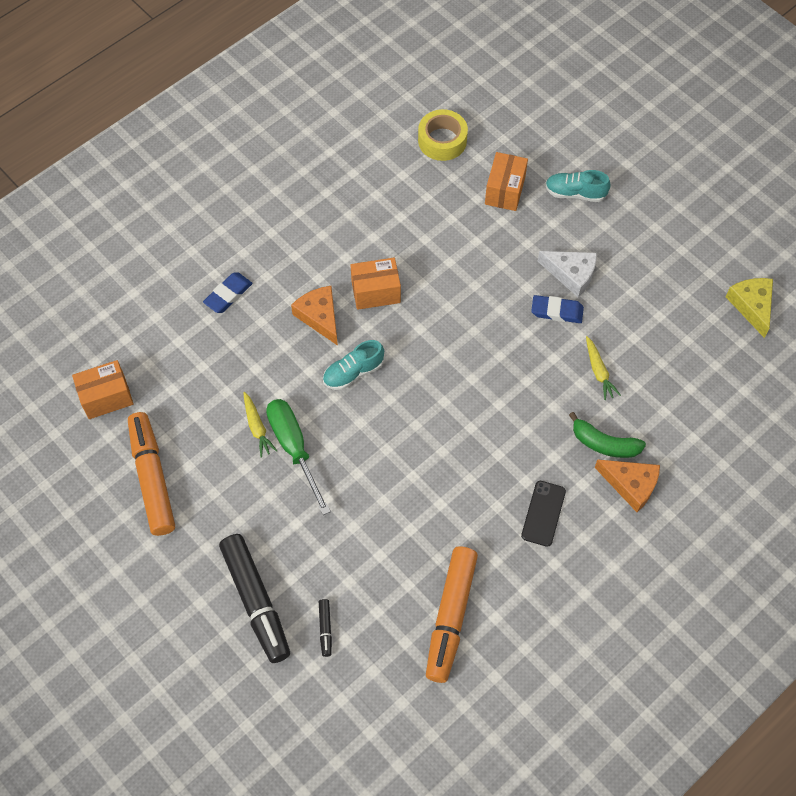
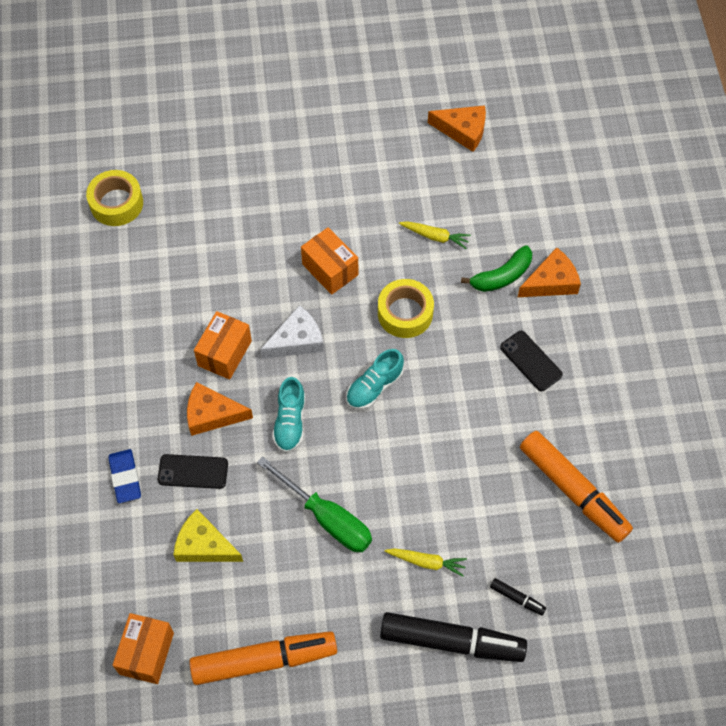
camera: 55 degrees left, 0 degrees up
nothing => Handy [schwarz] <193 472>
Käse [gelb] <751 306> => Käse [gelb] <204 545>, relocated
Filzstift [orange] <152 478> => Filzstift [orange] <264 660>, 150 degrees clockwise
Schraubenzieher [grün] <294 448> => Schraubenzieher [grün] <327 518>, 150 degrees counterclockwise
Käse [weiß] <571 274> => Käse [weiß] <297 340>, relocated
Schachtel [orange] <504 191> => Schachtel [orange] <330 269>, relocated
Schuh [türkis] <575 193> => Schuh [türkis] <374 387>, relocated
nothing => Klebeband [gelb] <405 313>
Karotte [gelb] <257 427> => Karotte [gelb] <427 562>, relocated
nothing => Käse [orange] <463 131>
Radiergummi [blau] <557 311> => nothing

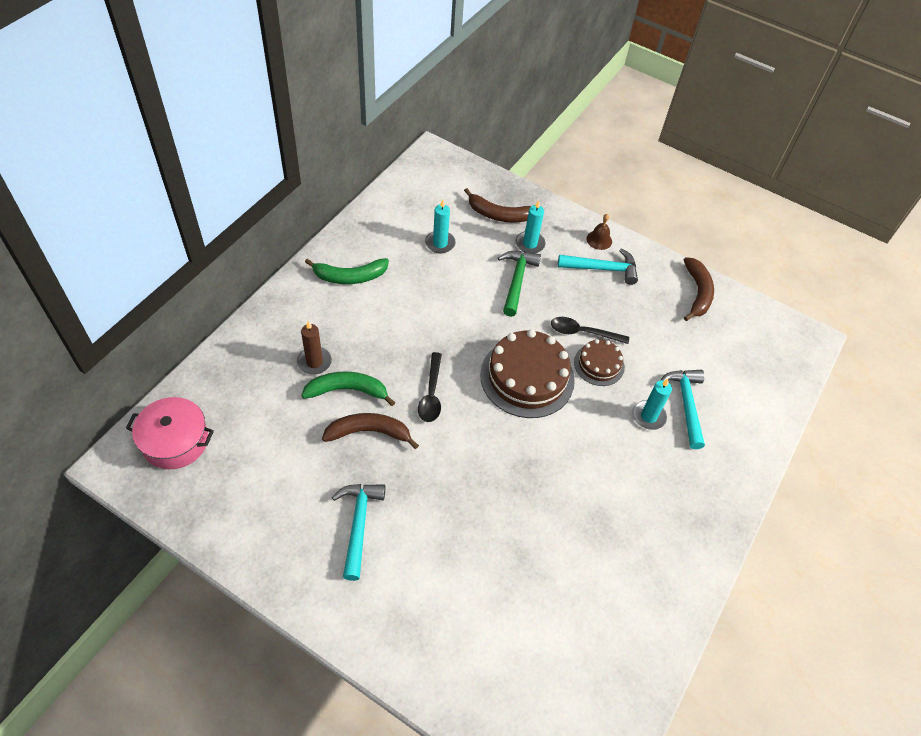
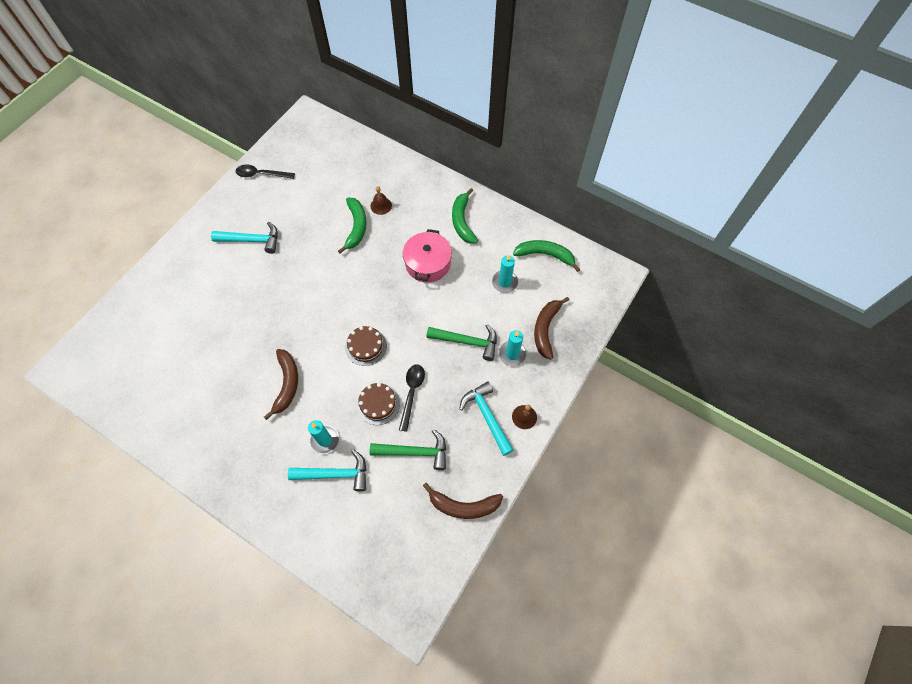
camera: 95 degrees right, 10 degrees up
Löffel [schwarz] <431 394> => Löffel [schwarz] <261 174>, relocated
Banane [braun] <369 432> => Banane [braun] <287 384>, relocated
Kuchen [braun] <527 377> => Kuchen [braun] <366 346>, x0.55
nothing => Hammer [grün] <414 452>
Kerze [braun] <314 362> => Glocke [braun] <381 206>
Kochtopf [rosa] <175 441> => Kochtopf [rosa] <428 263>, relocated
Hammer [türkis] <602 269> => Hammer [türkis] <487 416>, 150 degrees clockwise
nothing => Banane [grün] <545 255>

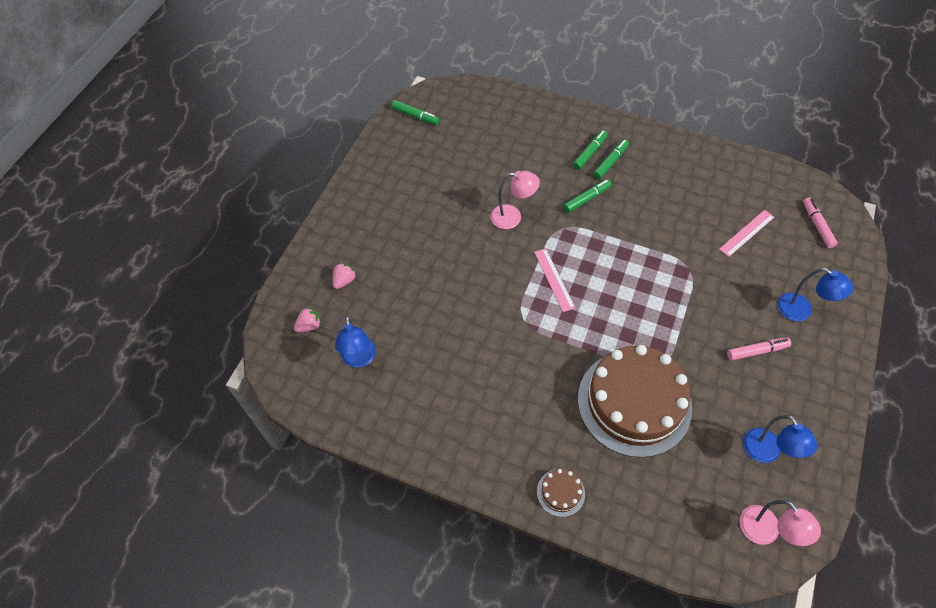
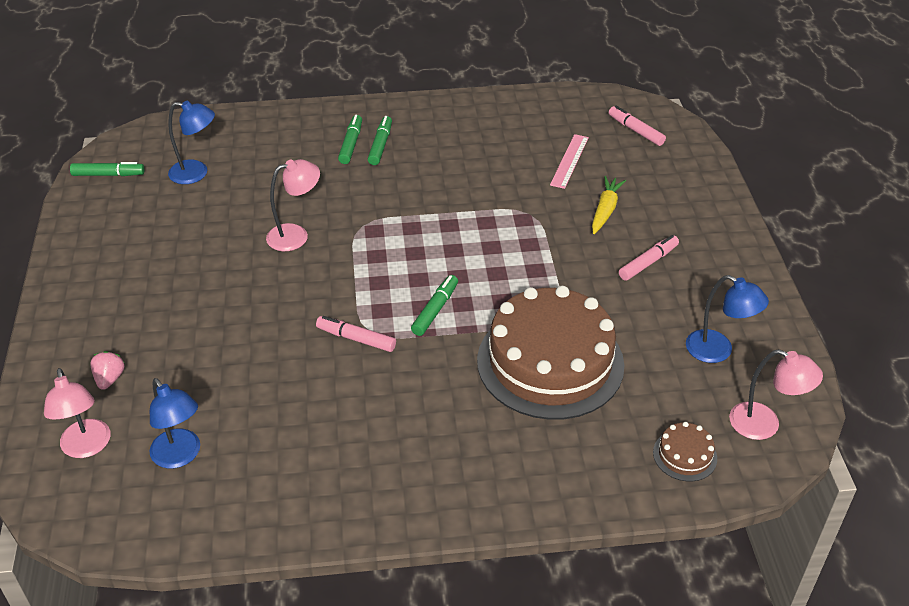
camera: 30 degrees left, 15 degrees down
Erdbeere [rosa] <309 326> => Lampe [rosa] <87 447>
Lampe [blau] <801 311> => Lampe [blau] <196 173>, relocated
nothing => Filzstift [rosa] <356 339>
Filzstift [grün] <586 199> => Filzstift [grün] <435 310>, relocated
nothing => Karotte [gelb] <605 210>
Kuchen [braun] <560 492> => Kuchen [braun] <685 455>, relocated
Lineal [rosa] <554 279> => nothing

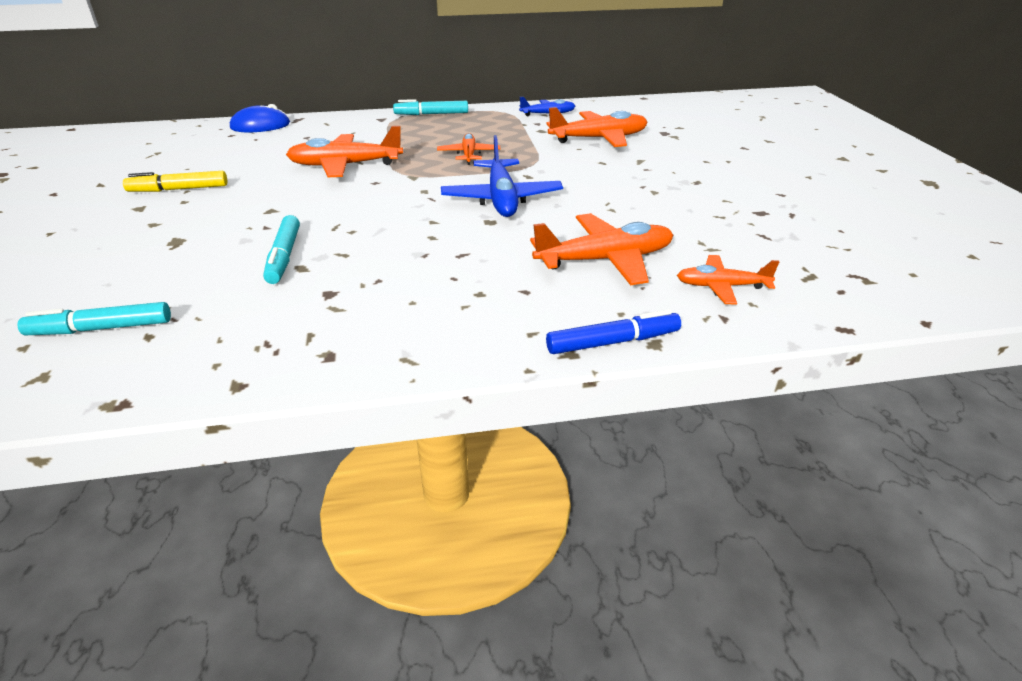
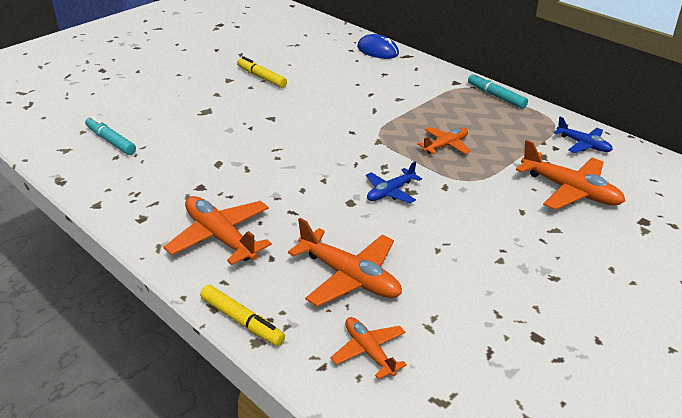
camera: 55 degrees right, 0 degrees up
Flugzeug [orange] <345 165> => Flugzeug [orange] <220 237>, relocated
Filzstift [blau] <613 342> => Filzstift [gelb] <242 321>
Flugzeug [blau] <501 199> => Flugzeug [blau] <390 192>, x0.60
Filzstift [türkis] <284 256> => nothing

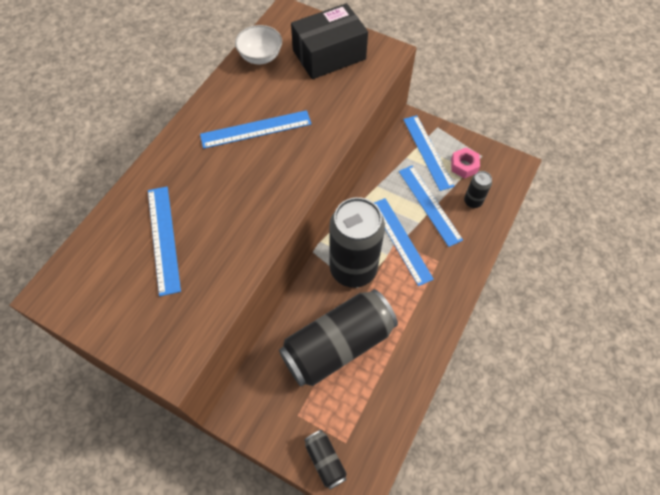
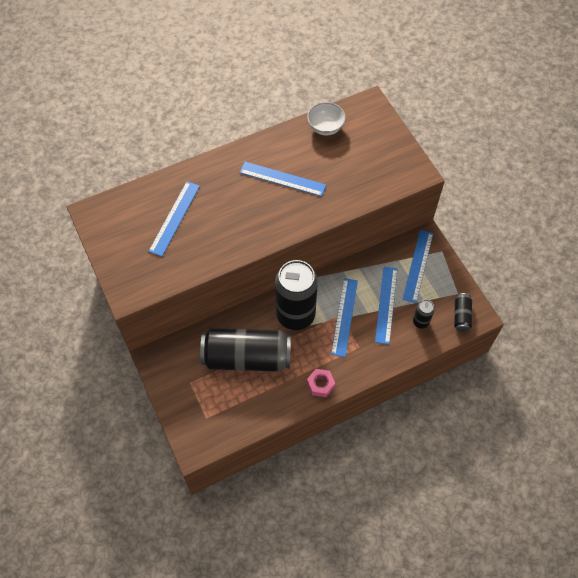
camera: 35 degrees right, 0 degrees up
Sechskantmutter [rosa] <464 166> => Sechskantmutter [rosa] <320 384>, relocated
Dose [schwarz] <325 460> => Dose [schwarz] <461 316>, relocated
Schachtel [schwarz] <329 55> => nothing

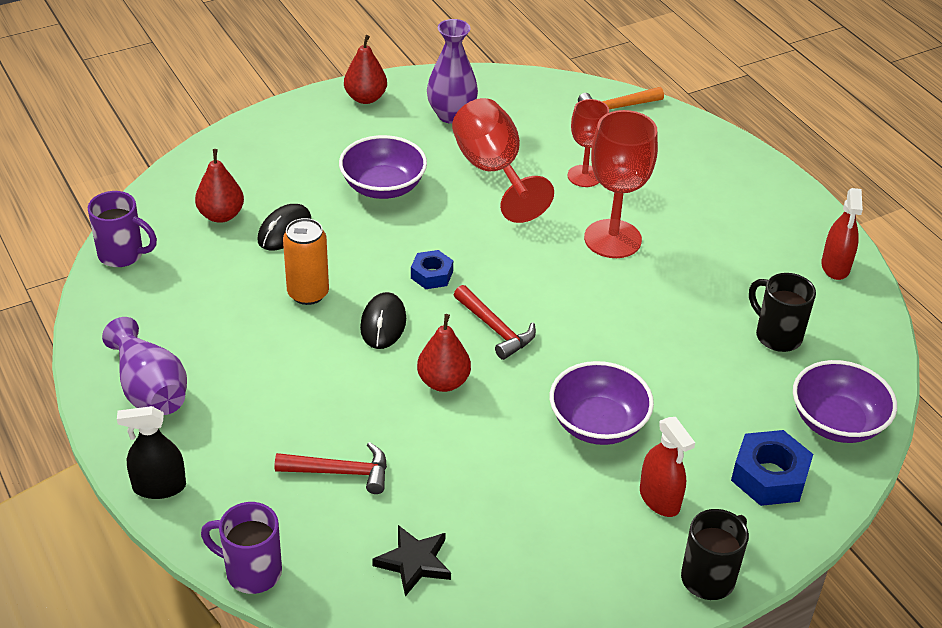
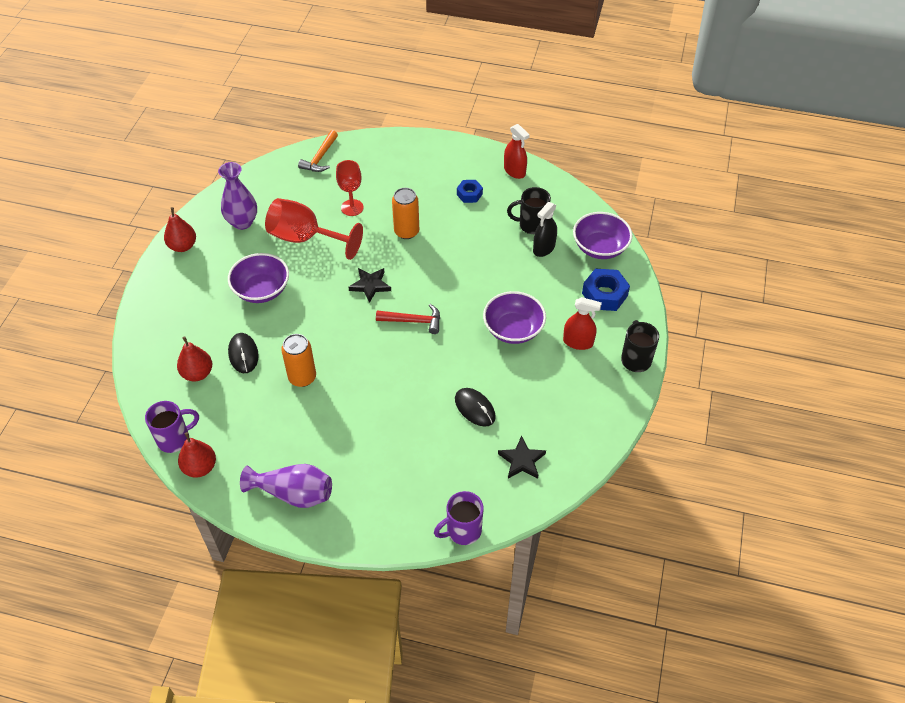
camera: 45 degrees left, 10 degrees up
Birne [rot] <443 382> => Birne [rot] <200 467>, relocated
nothing => Stern [schwarz] <370 285>
Kelch [rot] <612 239> => Dose [orange] <406 231>
Computermaus [schwarz] <383 323> => Computermaus [schwarz] <475 408>, relocated
Sechskantmutter [blau] <432 275> => Sechskantmutter [blau] <469 194>, relocated
Sprühflasche [schwarz] <159 487> => Sprühflasche [schwarz] <544 248>, relocated
Hammer [rot] <340 472> => nothing

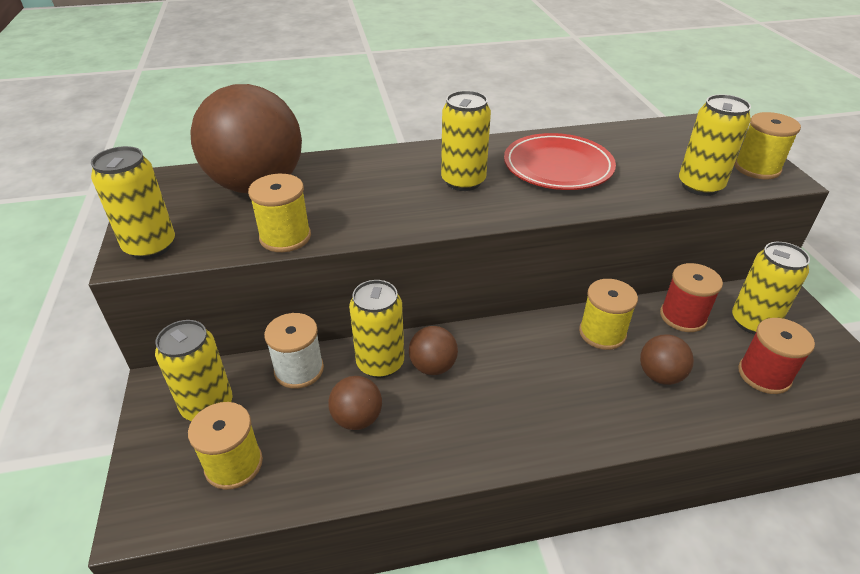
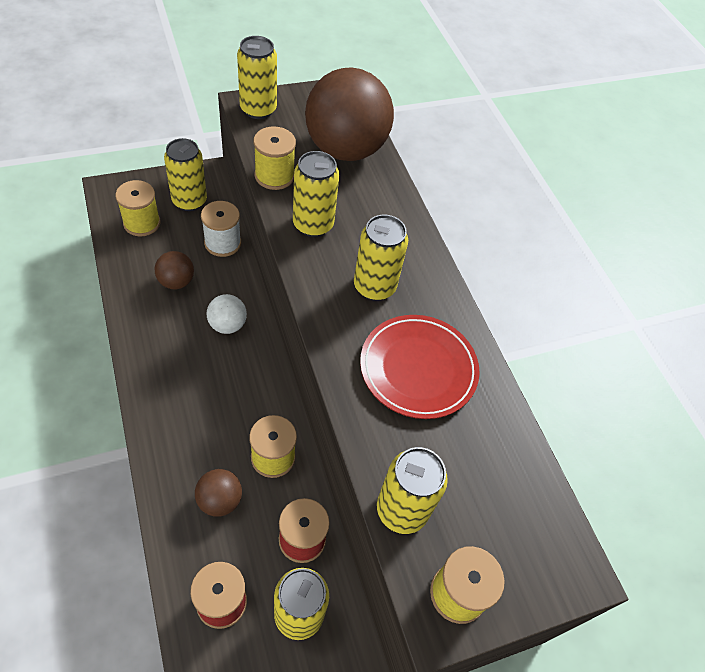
camera: 75 degrees right, 15 degrees up
Ball [braun] <433 366> => Ball [weiß] <227 325>
Dose [gelb] <380 363> => Dose [gelb] <313 224>, relocated

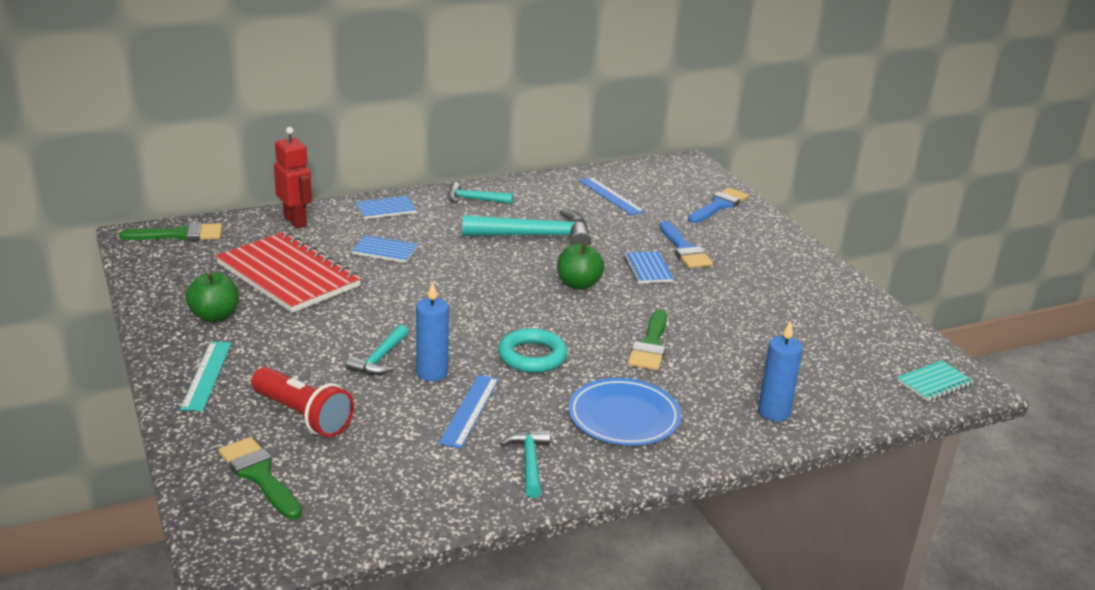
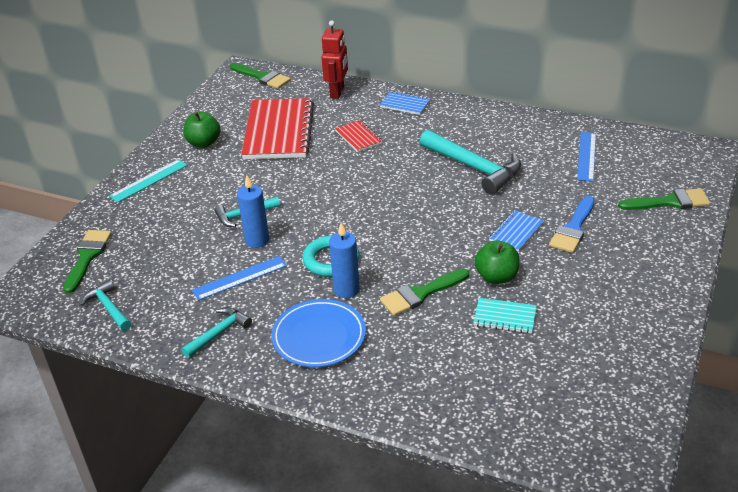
camera: 50 degrees right, 10 degrees up
Hammer [türkis] <474 200> => Hammer [türkis] <108 307>, relocated
Kerze [blau] <773 412> => Kerze [blau] <346 290>, relocated
Notizbuch [blau] <385 251> => Notizbuch [rot] <358 137>
Notizbuch [türkis] <934 383> => Notizbuch [türkis] <505 317>, relocated
Apfel [grün] <578 284> => Apfel [grün] <496 277>, relocated
Pinsel [blau] <719 205> => Pinsel [grün] <669 202>
Taschenlampe [rot] <303 416> => nothing

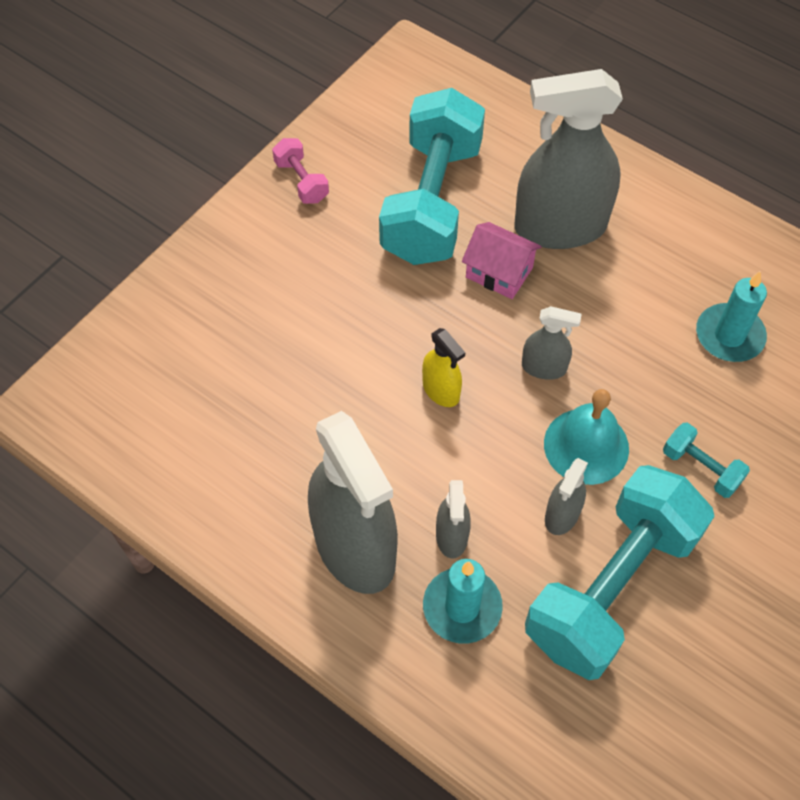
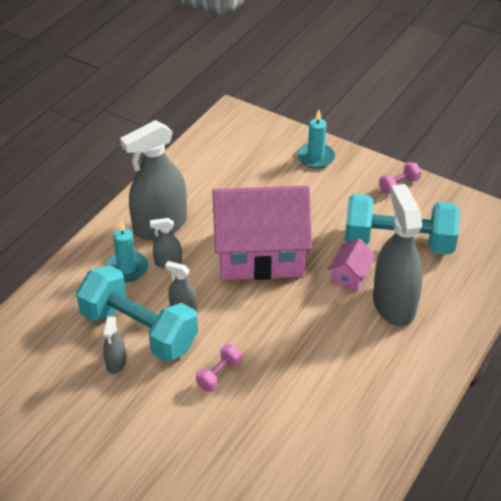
camera: 85 degrees right, 15 degrees down
Sprühflasche [grau] <544 367> => Sprühflasche [grau] <116 362>, relocated
Hantel [türkis] <701 468> => Hantel [rosa] <219 374>
Sprühflasche [gelb] <441 390> => Haus [rosa] <260 253>
Kerze [türkis] <729 336> => Kerze [türkis] <315 157>, relocated
Glocke [türkis] <586 446> => nothing

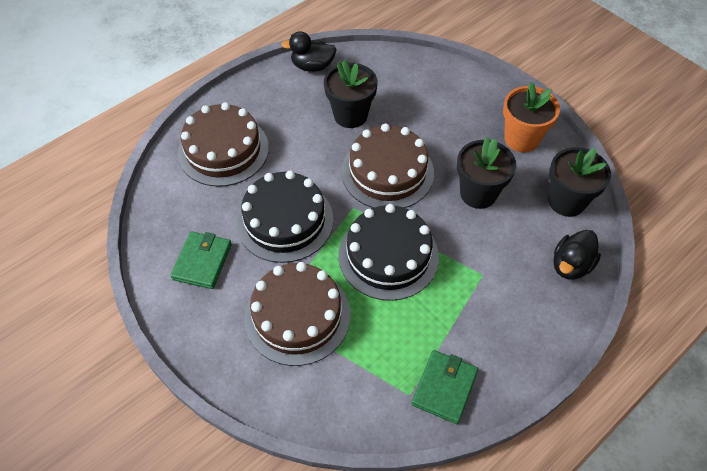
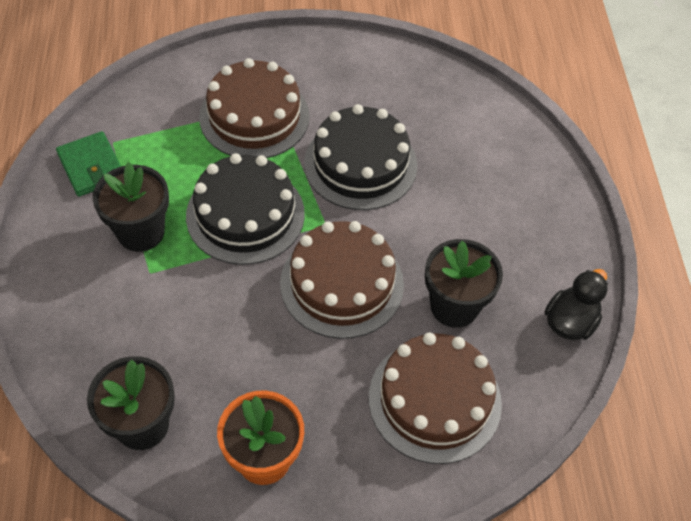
camera: 125 degrees right, 0 degrees up
Blumentopf [schwarz] <478 193> => Blumentopf [schwarz] <141 232>, relocated
Kuchen [braun] <223 150> => Kuchen [braun] <434 400>, relocated
Geldbörse [grün] <202 262> => nothing
Ente [schwarz] <570 265> => nothing

